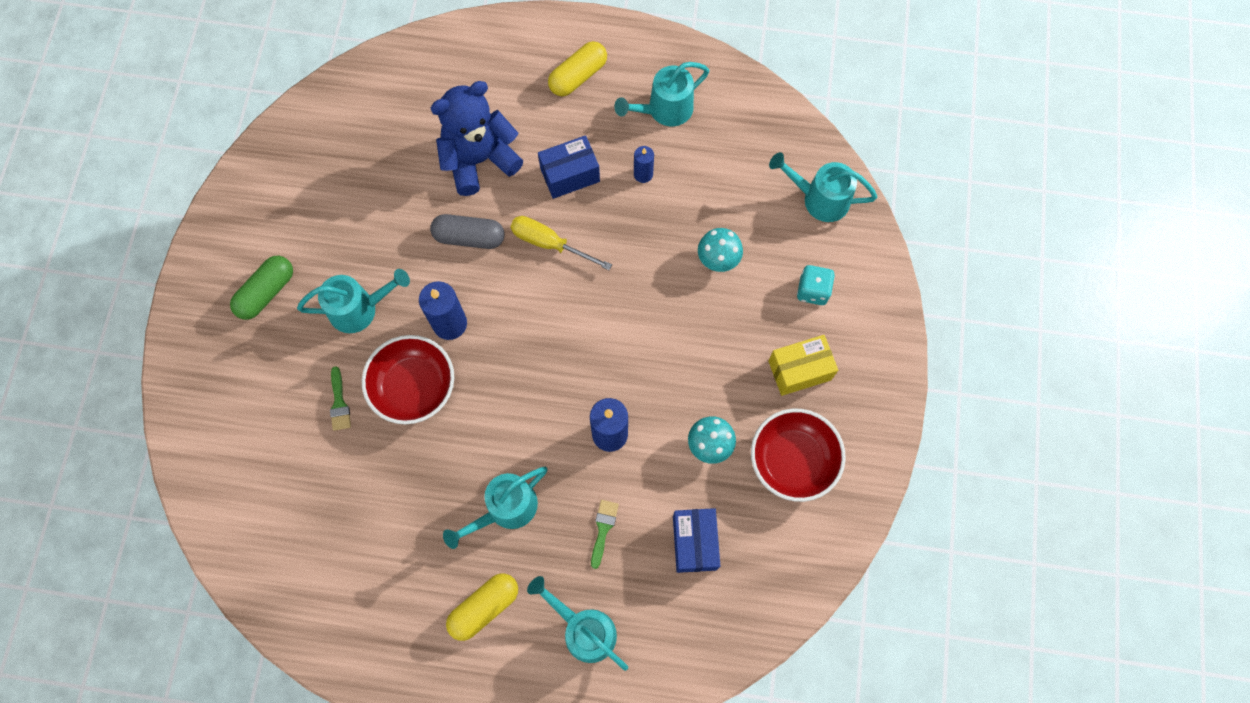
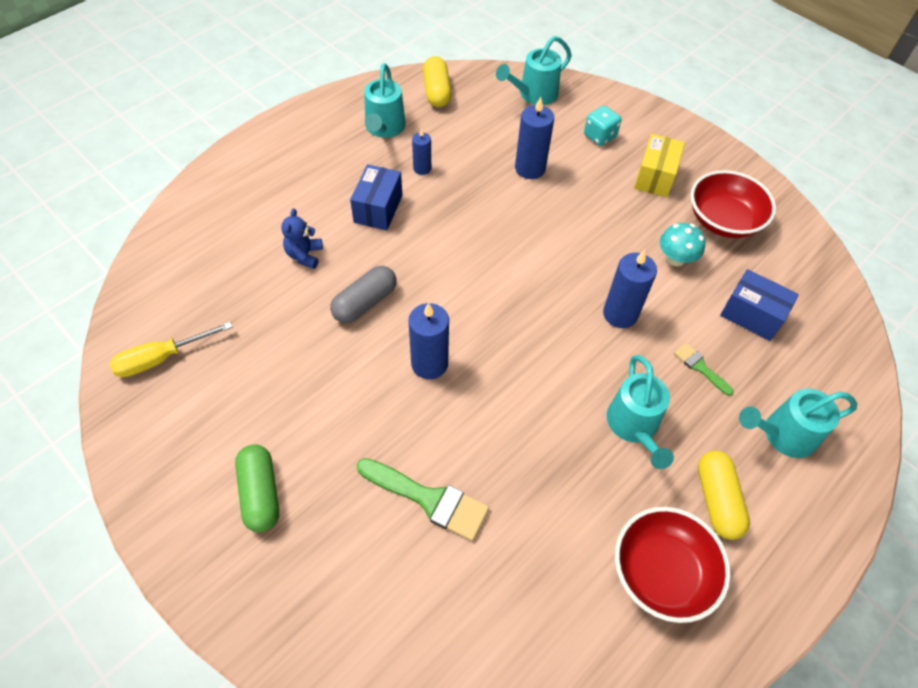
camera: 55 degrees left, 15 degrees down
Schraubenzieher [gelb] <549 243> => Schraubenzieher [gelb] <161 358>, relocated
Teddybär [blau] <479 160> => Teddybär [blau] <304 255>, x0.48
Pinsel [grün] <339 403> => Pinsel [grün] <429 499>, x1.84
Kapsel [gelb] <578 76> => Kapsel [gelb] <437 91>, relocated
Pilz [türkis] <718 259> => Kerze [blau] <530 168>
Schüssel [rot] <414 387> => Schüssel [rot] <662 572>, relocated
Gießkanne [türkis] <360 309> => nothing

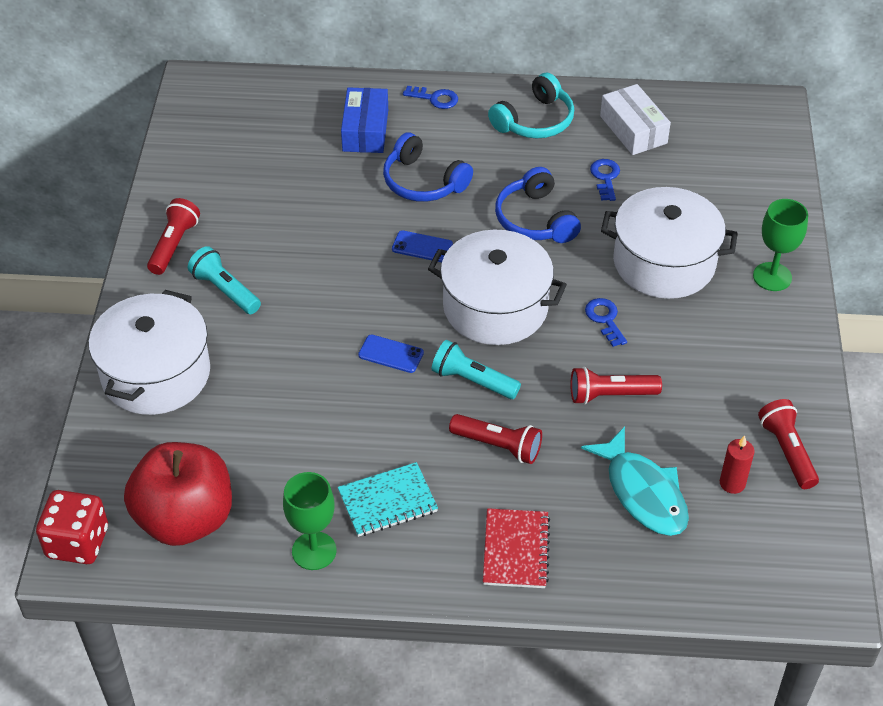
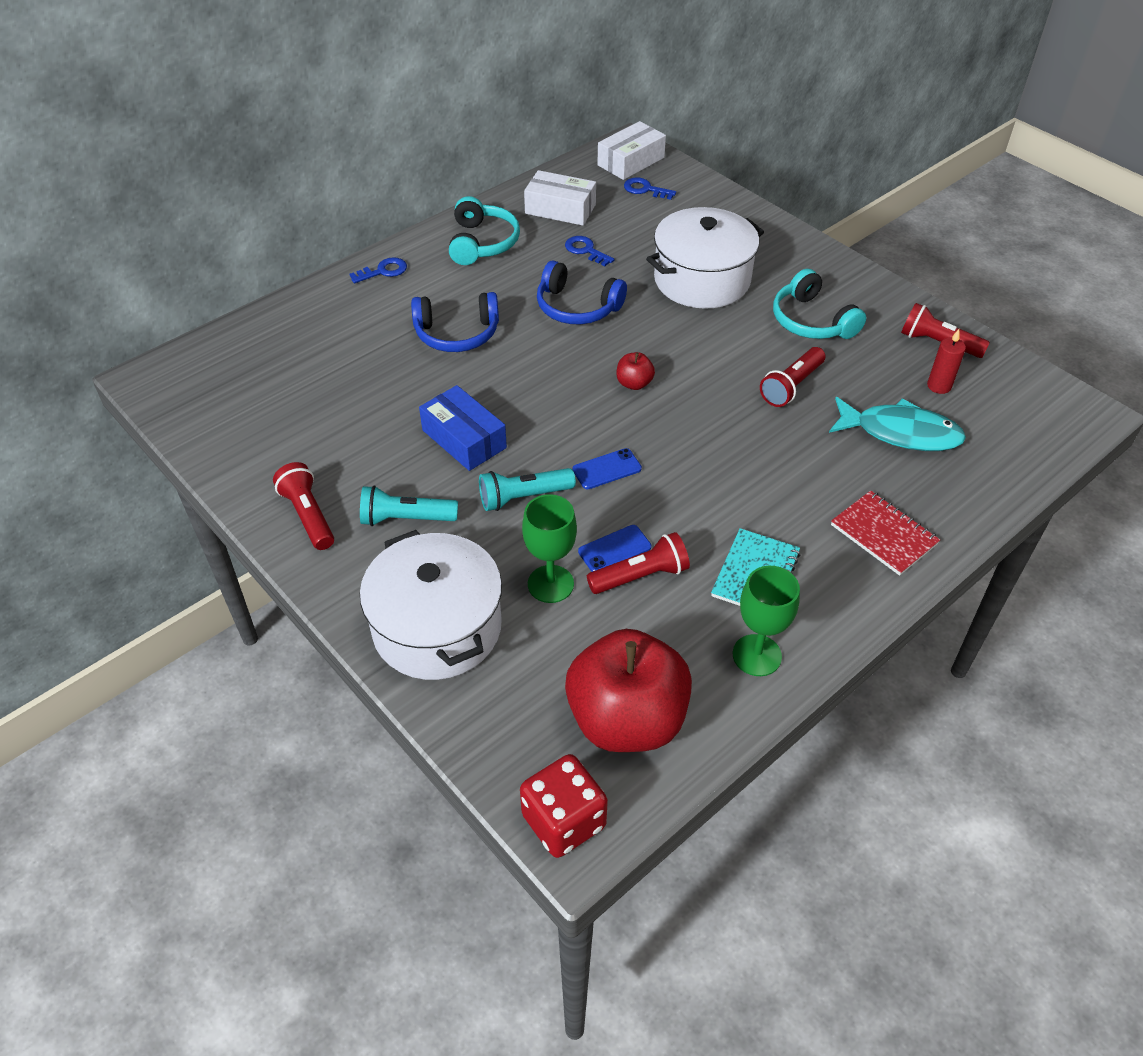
camera: 45 degrees left, 0 degrees up
Schachtel [blau] <365 130> => Schachtel [blau] <464 439>, relocated
Taschenlampe [türkis] <472 381> => Taschenlampe [türkis] <523 497>, relocated
Kelch [grün] <772 277> => Kelch [grün] <550 584>, relocated
Handy [blau] <422 247> => Handy [blau] <614 549>, relocated
Taschenlampe [rot] <498 446> => Taschenlampe [rot] <640 576>, relocated
nothing => Schachtel [weiß] <631 161>
Kochtopf [weiß] <495 307> => Apfel [rot] <634 383>
Schlüssel [blau] <605 319> => Schlüssel [blau] <645 189>, relocated
nothing => Kopfhörer [türkis] <812 321>

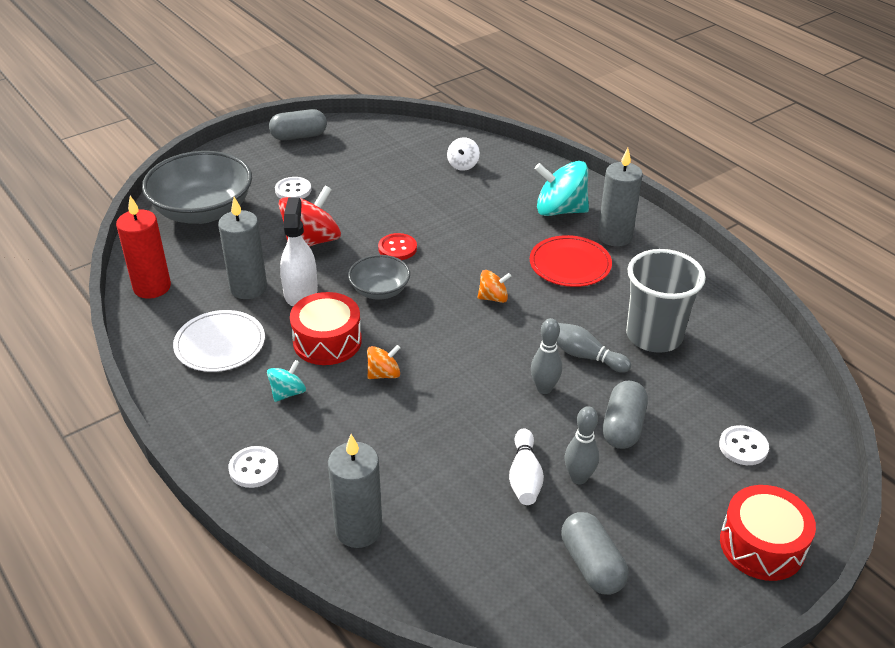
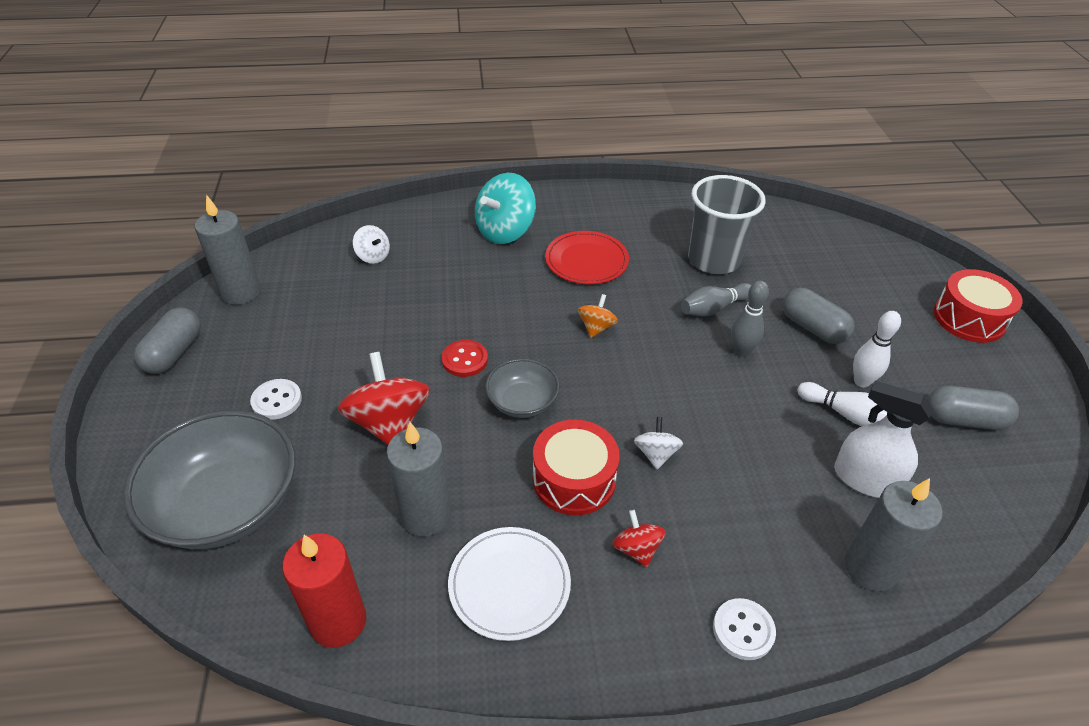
camera: 60 degrees left, 5 degrees up
Kerze [grau] <614 236> => Kerze [grau] <241 292>, relocated
Kreisel [türkis] <288 393> => Kreisel [rot] <636 549>
Kreisel [orange] <384 374> => Kreisel [weiß] <656 454>
Sprühflasche [weiß] <300 292> => Sprühflasche [weiß] <866 479>, relocated
Bowlingkegel [grau] <578 478> => Bowlingkegel [weiß] <861 381>
Knopf [weiß] <743 447> => nothing

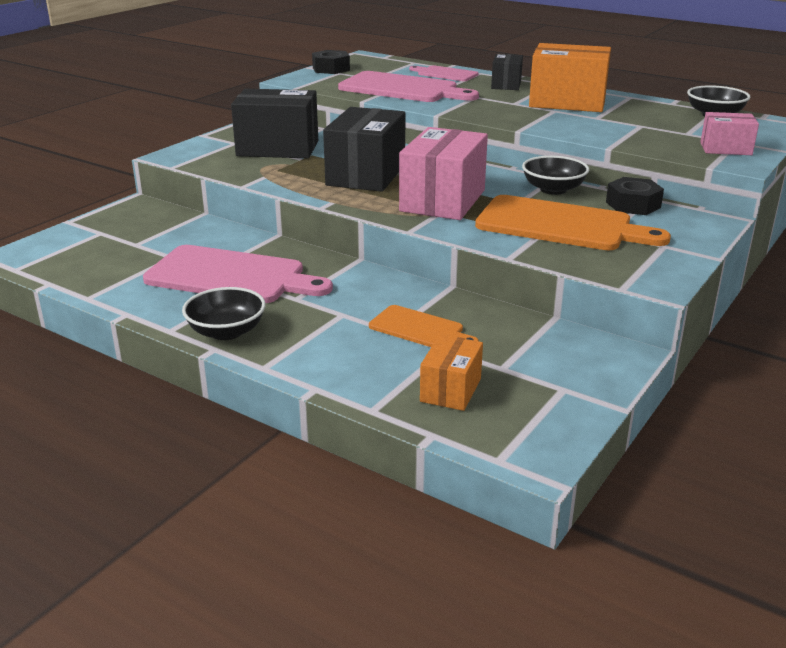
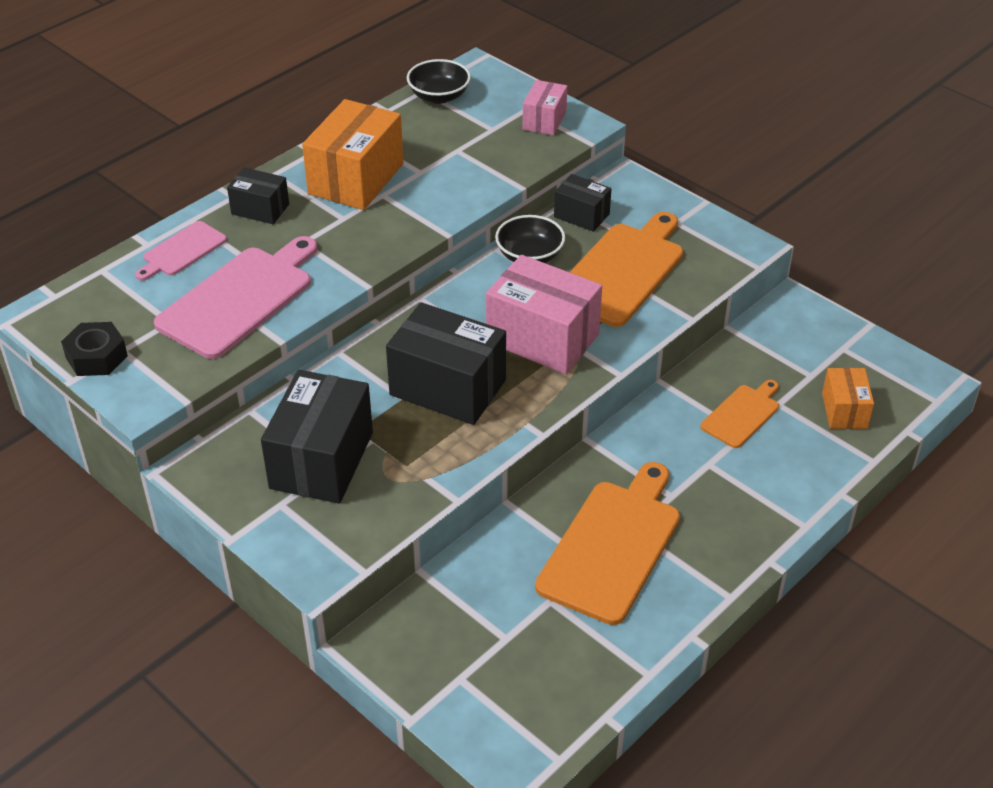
camera: 80 degrees left, 15 degrees up
Schneidebrett [rosa] <231 276> => Schneidebrett [orange] <612 546>
Sechskantmutter [schwarz] <633 205> => Schachtel [schwarz] <581 215>
Schachtel [orange] <450 390> => Schachtel [orange] <844 411>, 60 degrees clockwise
Schüssel [schwarz] <226 332> => nothing

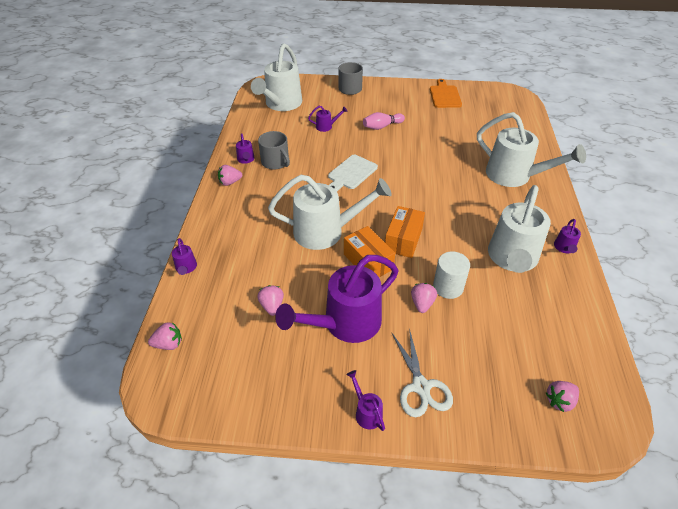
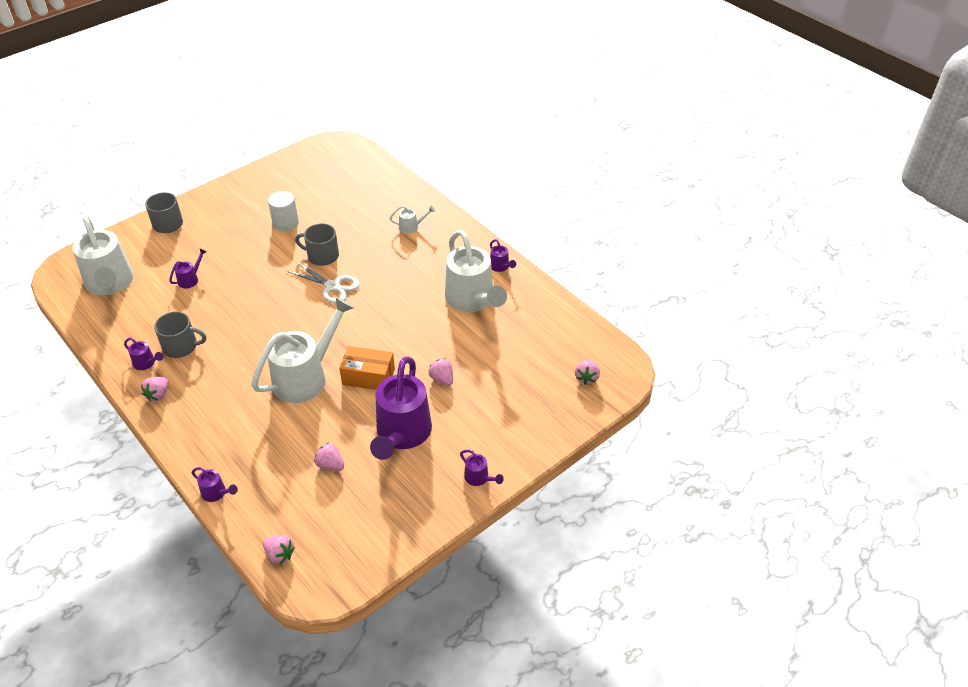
camera: 45 degrees left, 0 degrees up
Erdbeere [rosa] <169 344> => Erdbeere [rosa] <279 555>, 90 degrees clockwise
Vollzylinder [weiß] <448 287> => Vollzylinder [weiß] <285 223>, relocated
Schere [weiß] <421 387> => Schere [weiß] <332 286>, relocated
nothing => Tasse [grau] <322 256>
Gießkanne [weiß] <515 176> => Gießkanne [weiß] <411 227>, x0.42
Gießkanne [lila] <366 412> => Gießkanne [lila] <479 478>, 150 degrees counterclockwise
Schneidebrett [weiß] <351 173> => nothing
Bowlingkegel [rosa] <382 126> => nothing
Schachtel [orange] <403 240> => nothing
Schneidebrett [orange] <444 95> => nothing

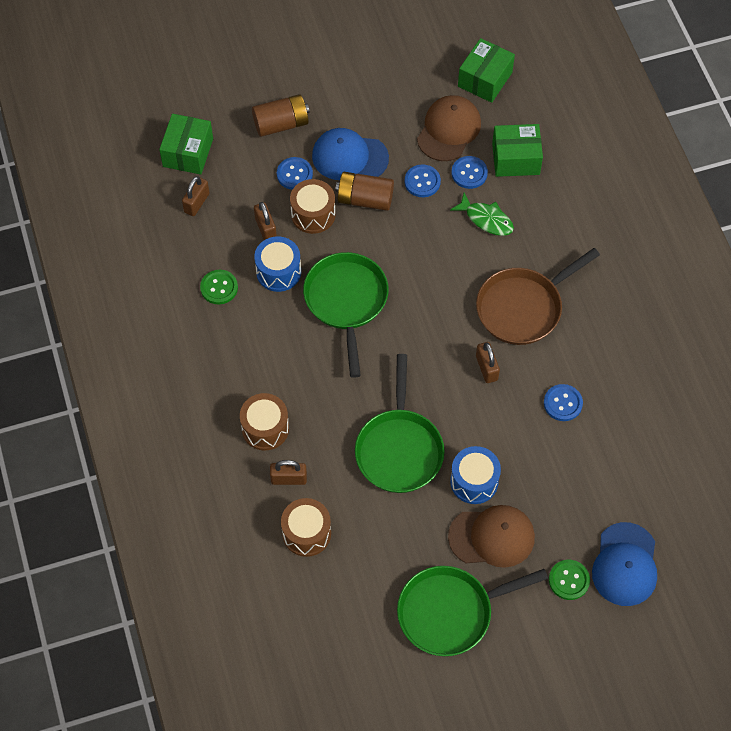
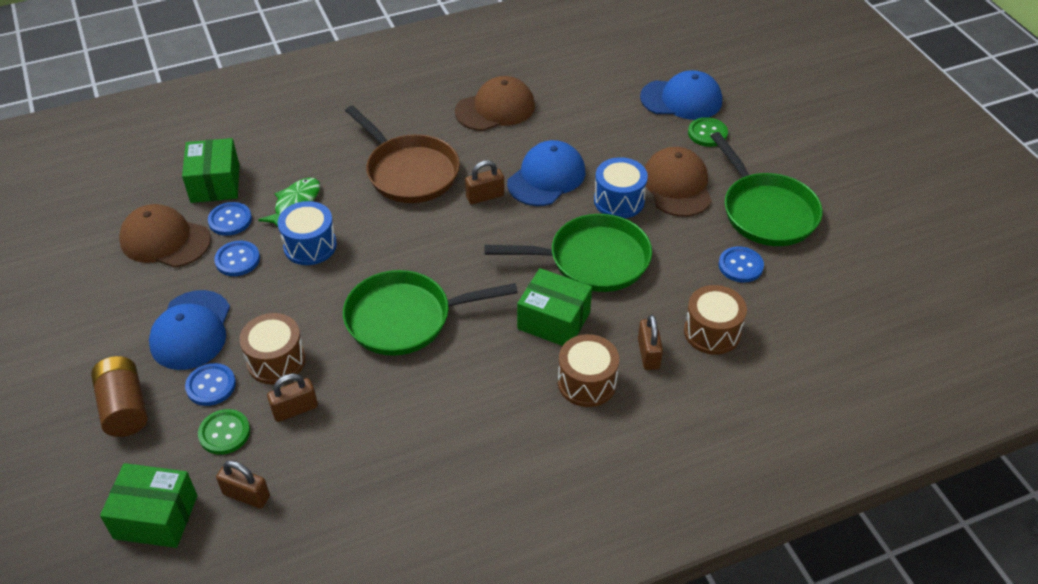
camera: 95 degrees left, 15 degrees down
Knopf [grün] <219 288> => Knopf [grün] <224 433>, relocated
Trommel [blau] <278 272> => Trommel [blau] <310 245>, relocated
nothing => Kappe [braun] <495 108>
nothing => Kappe [blau] <546 177>
Schachtel [grün] <485 79> => Schachtel [grün] <554 321>, relocated
Knopf [blau] <563 403> => Knopf [blau] <740 266>, relocated
Batterie [braun] <365 199> => nothing

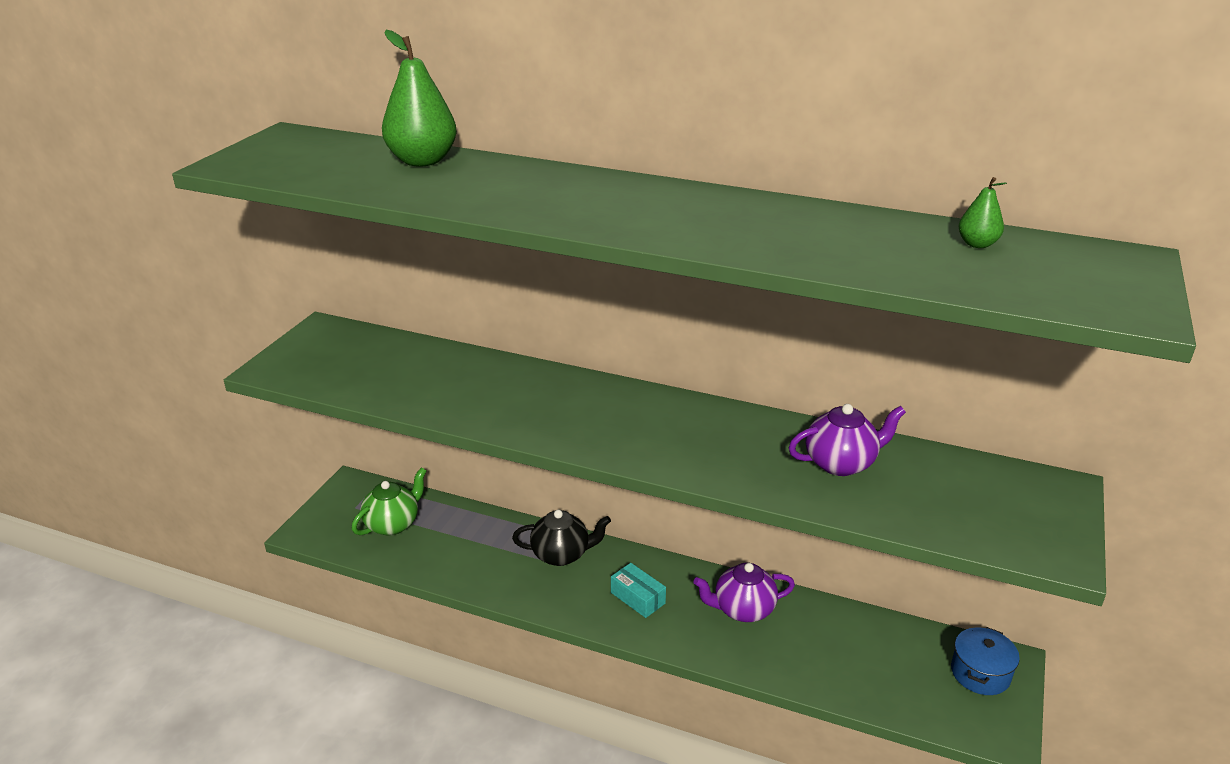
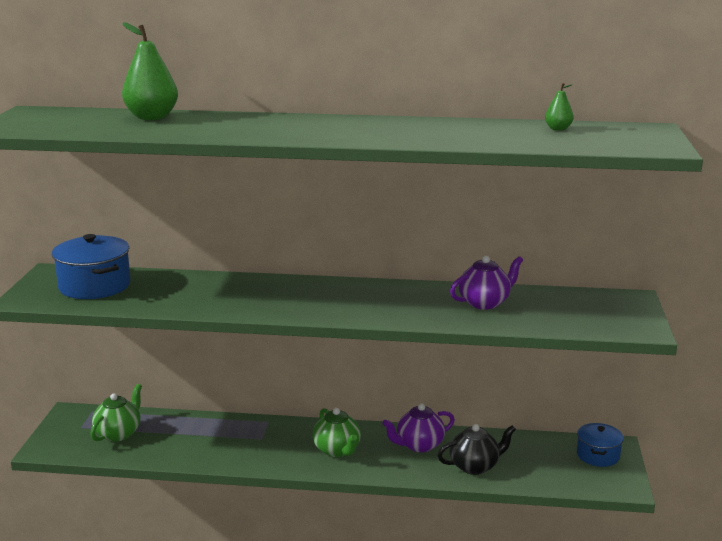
camera: 15 degrees left, 10 degrees down
nothing => Kochtopf [blau] <95 286>
Schachtel [türkis] <638 598> => Teekanne [grün] <337 450>
Teekanne [schwarz] <561 554> => Teekanne [schwarz] <475 466>, relocated

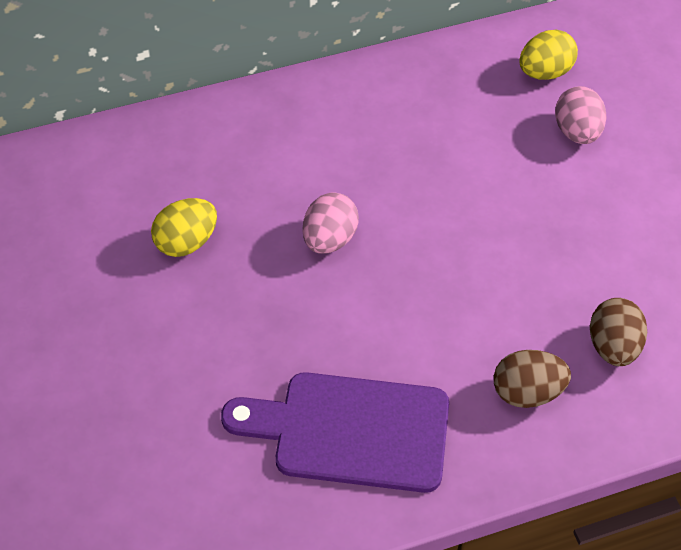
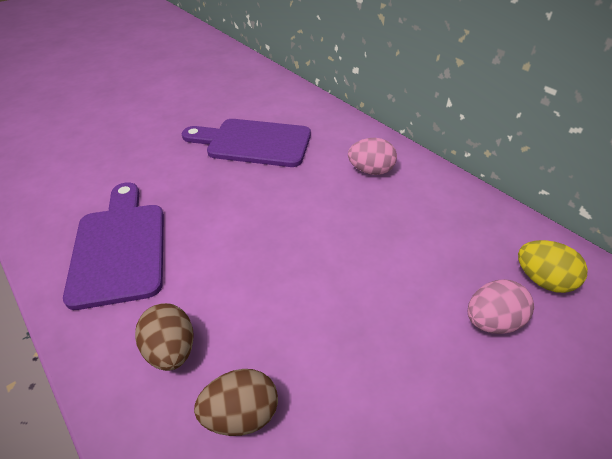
camera: 70 degrees right, 10 degrees down
Ei [gelb] <186 242> => Schneidebrett [lila] <253 143>
Ei [rosa] <329 239> => Ei [rosa] <370 171>, relocated

